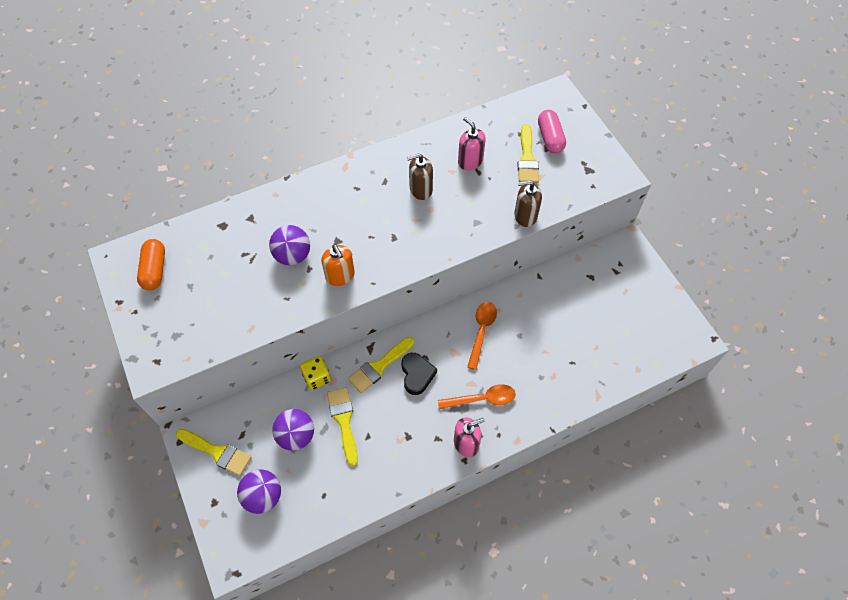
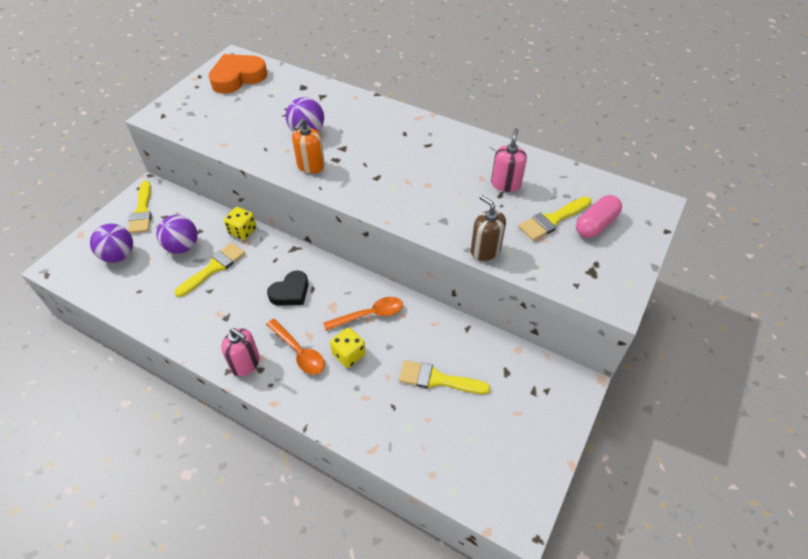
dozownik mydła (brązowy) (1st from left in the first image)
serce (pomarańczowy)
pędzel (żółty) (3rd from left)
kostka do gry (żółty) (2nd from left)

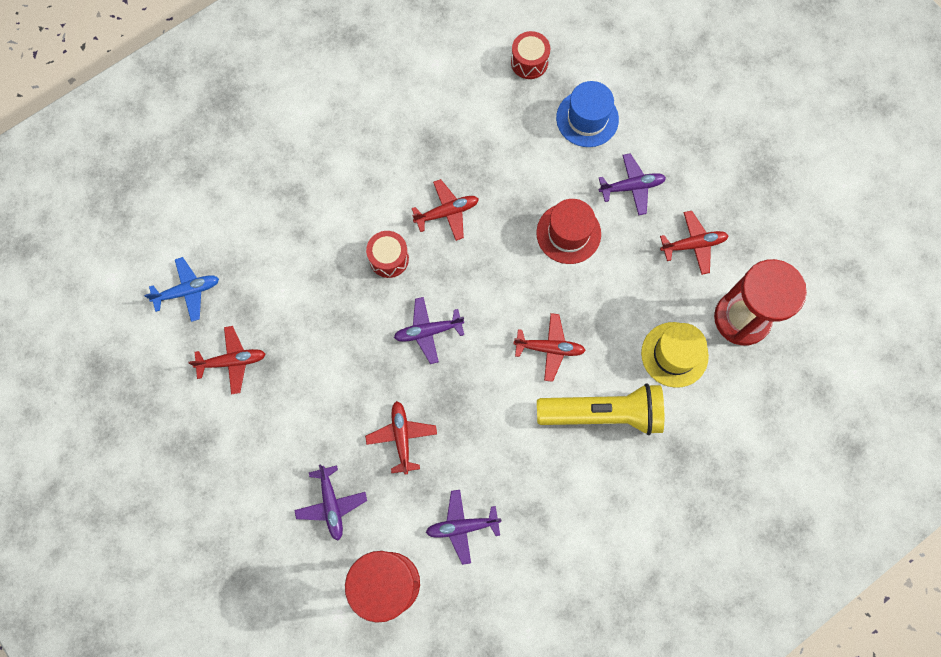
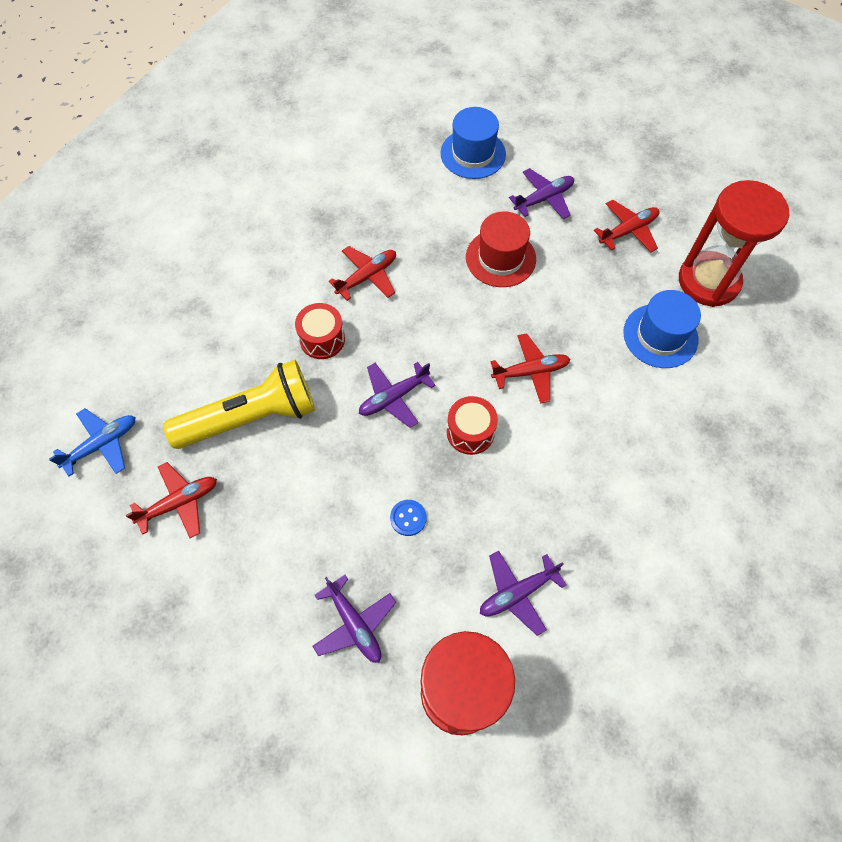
bęben (czerwony) (2nd from left)
kapelusz (niebieski) (2nd from left)
latarka (żółty)
guzik (niebieski)

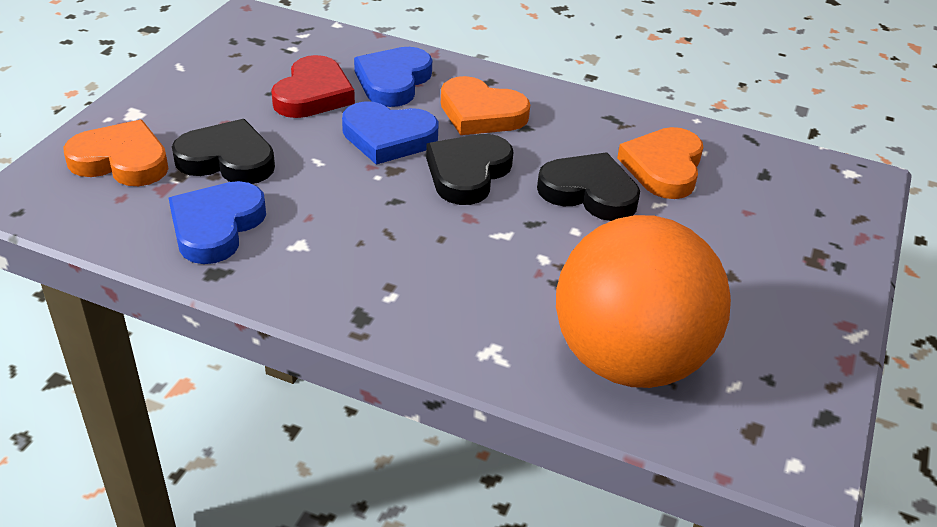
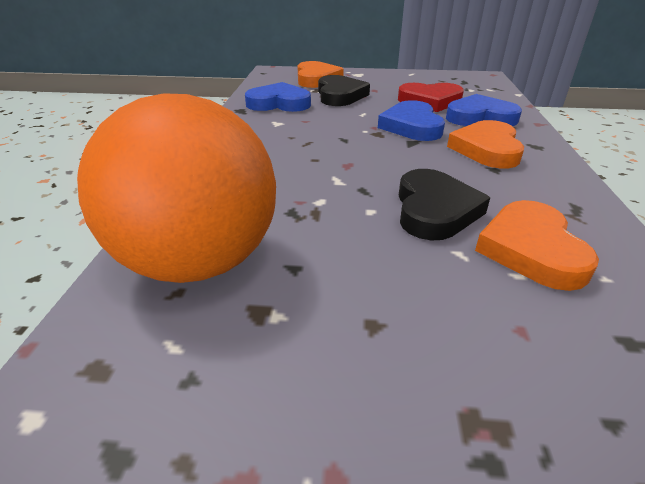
serce (pomarańczowy) (3rd from left)
serce (czarny) (2nd from left in the first image)

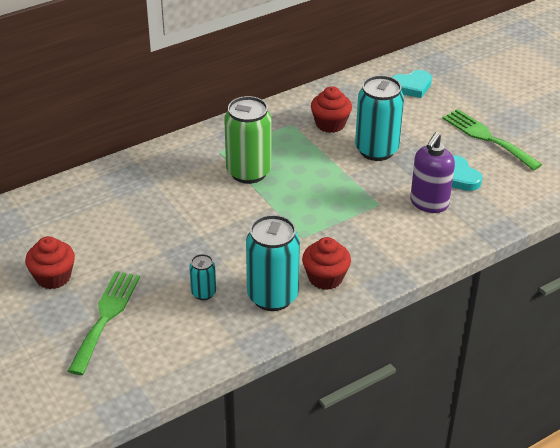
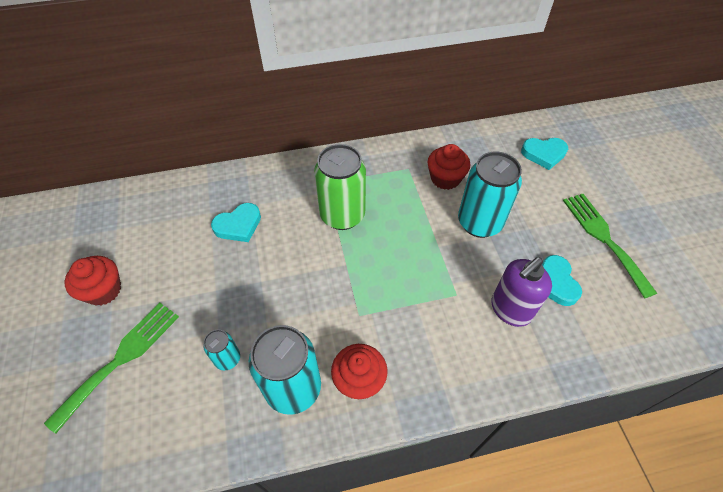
serce (turkusowy) (1st from left)

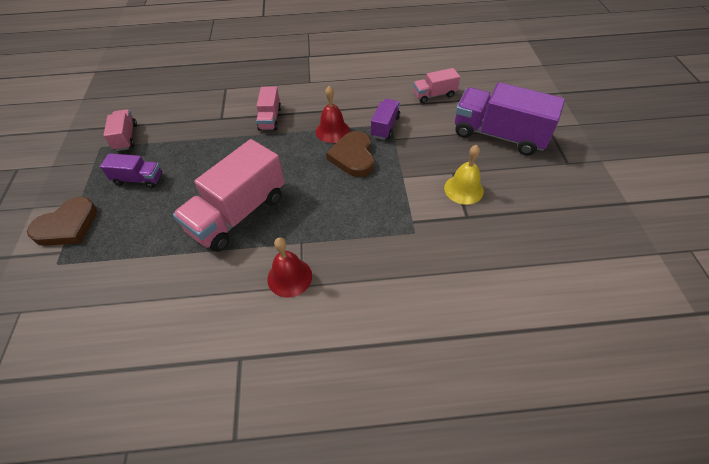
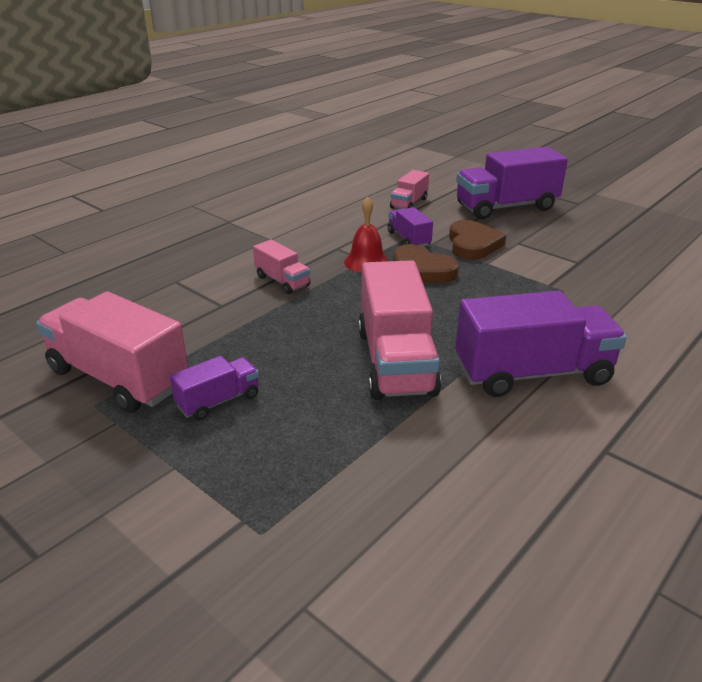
ciężarówka (różowy) (1st from left)
dzwonek (żółty)
serce (brązowy) (2nd from left)
ciężarówka (fioletowy) (4th from left)

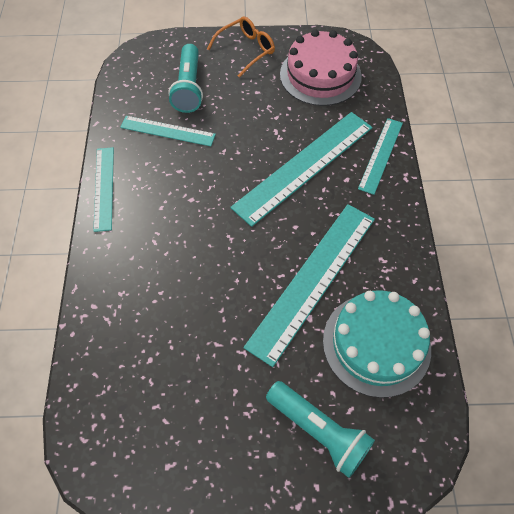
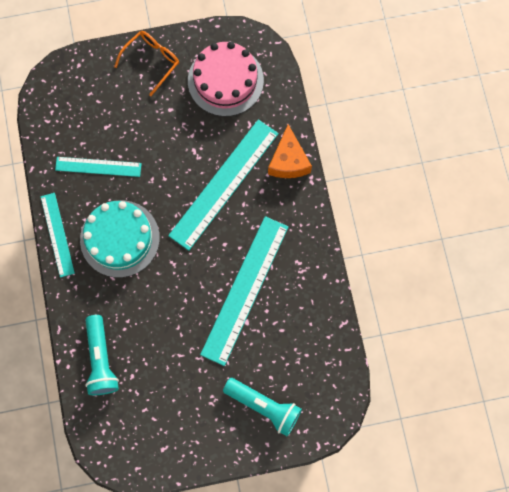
latarka (turkusowy) (1st from left)
ser (pomarańczowy)
tort (turkusowy)

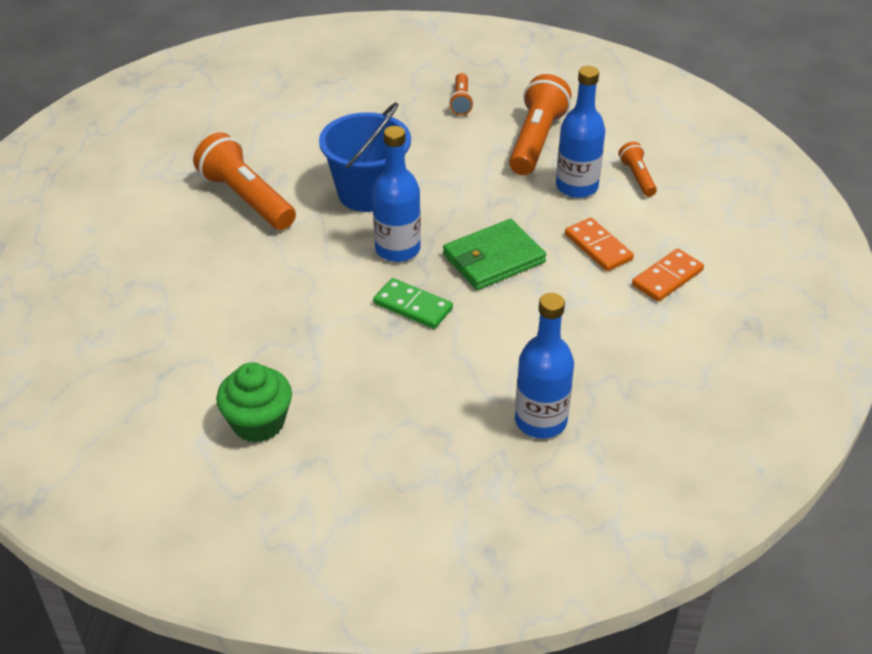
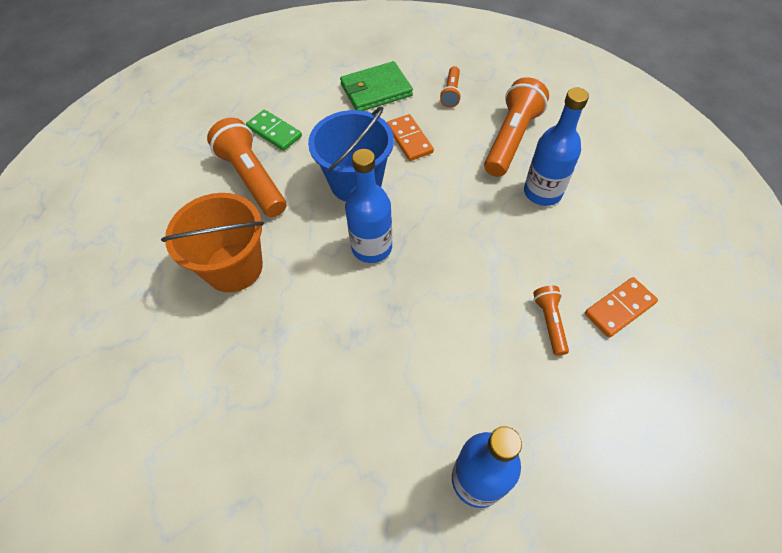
latarka (pomarańczowy) (4th from left)
kostka domina (pomarańczowy) (1st from left)
portfel (zielony)
kostka domina (zielony)
muffinka (zielony)
wiadro (pomarańczowy)

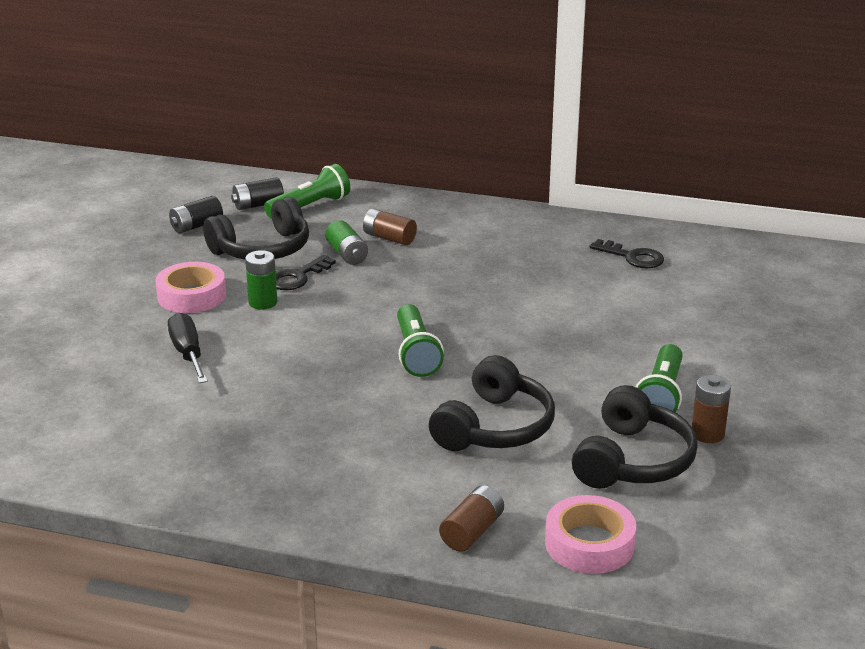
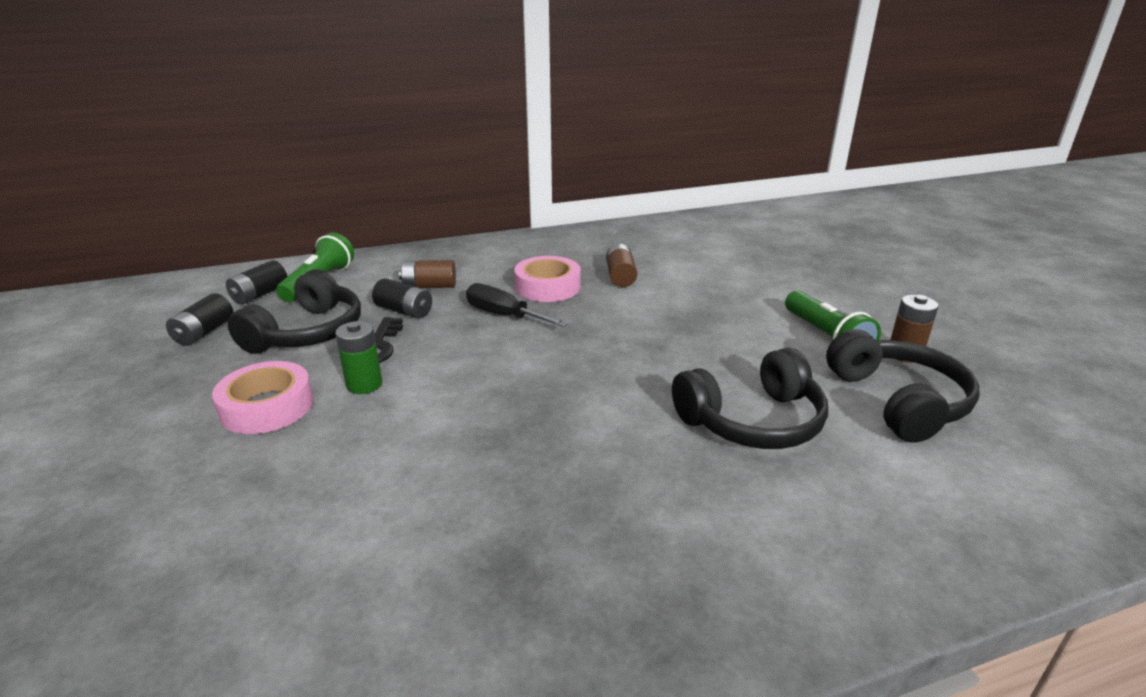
bateria (czarny) (3rd from left)
klucz (czarny) (2nd from left in the first image)
latarka (zielony) (2nd from left in the first image)
śrubokręt (czarny)
słuchawki (czarny) (2nd from left)
bateria (brązowy) (2nd from left)
taśma klejąca (różowy) (2nd from left)

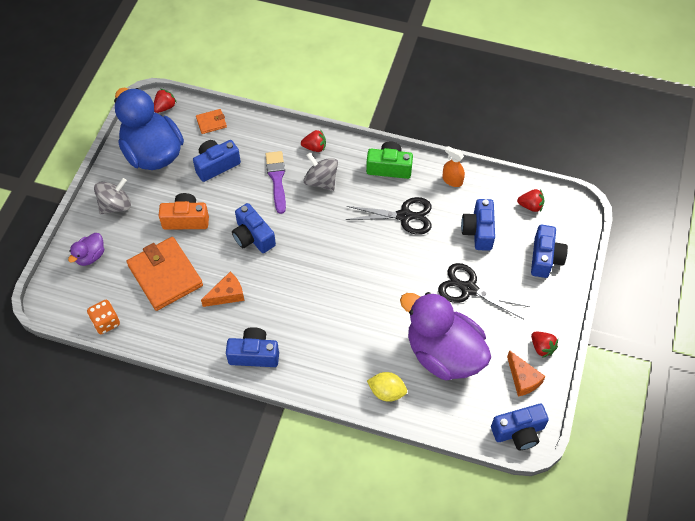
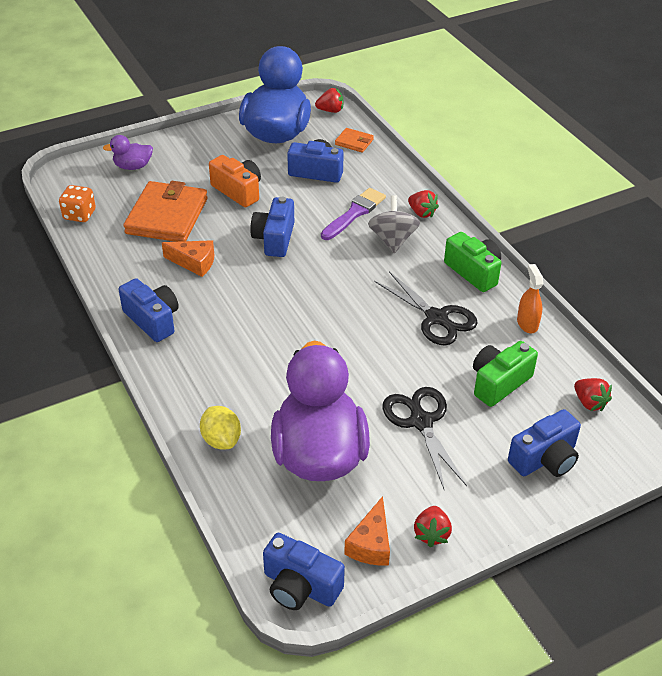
bączek (szary) (1st from left in the first image)
aparat fotograficzny (zielony) (2nd from left)

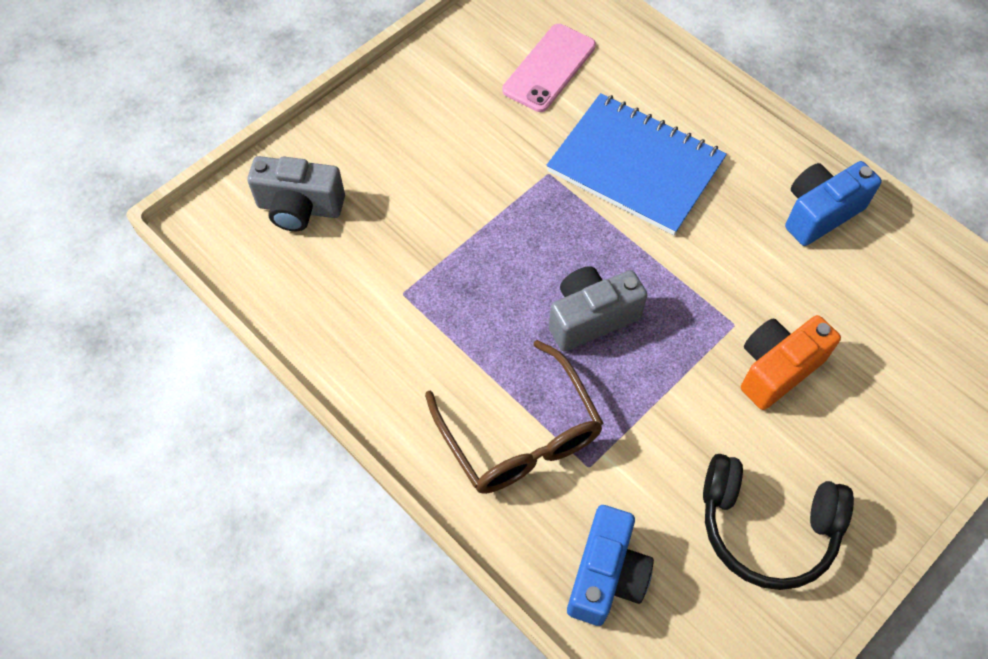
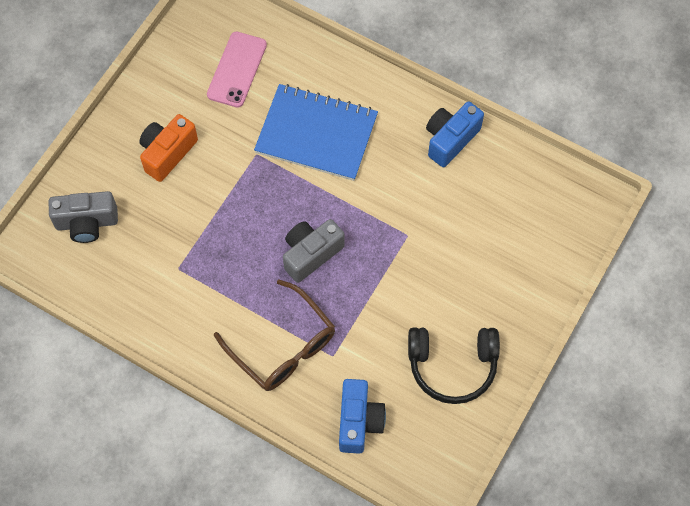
aparat fotograficzny (pomarańczowy)

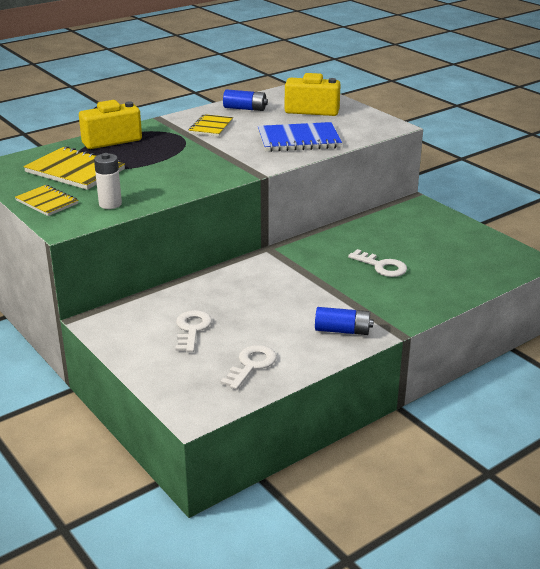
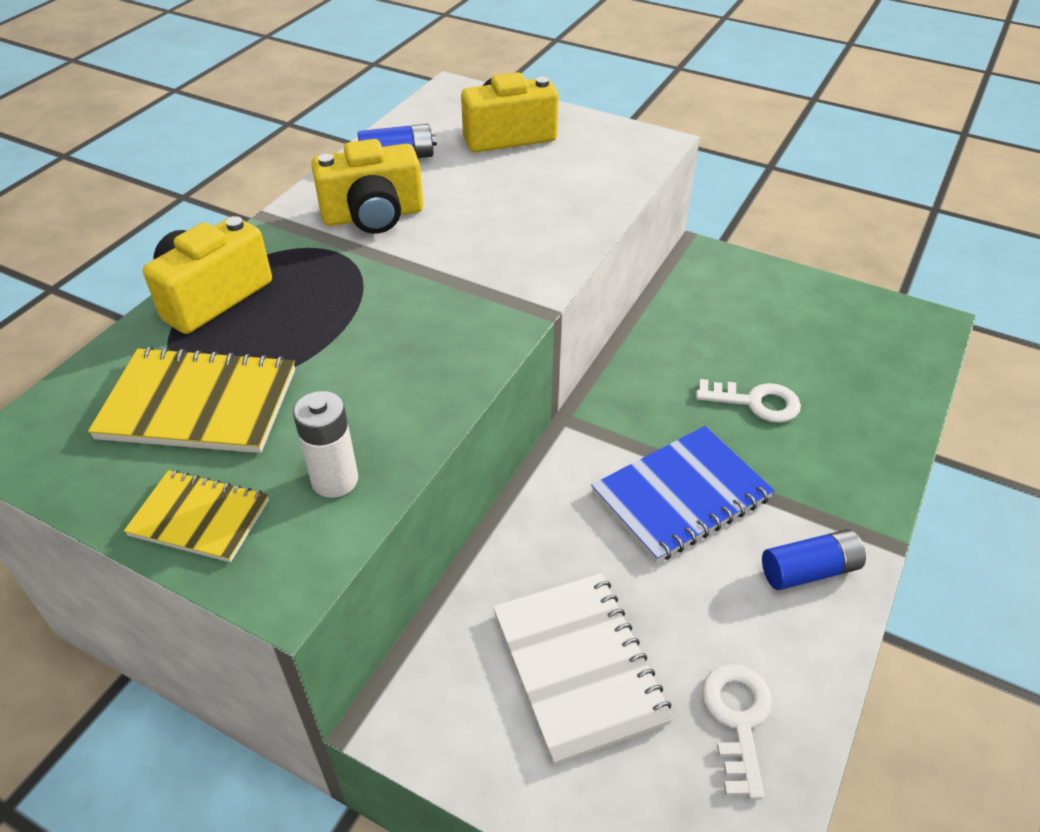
aparat fotograficzny (żółty) (2nd from left)
zeszyt (niebieski)
zeszyt (biały)

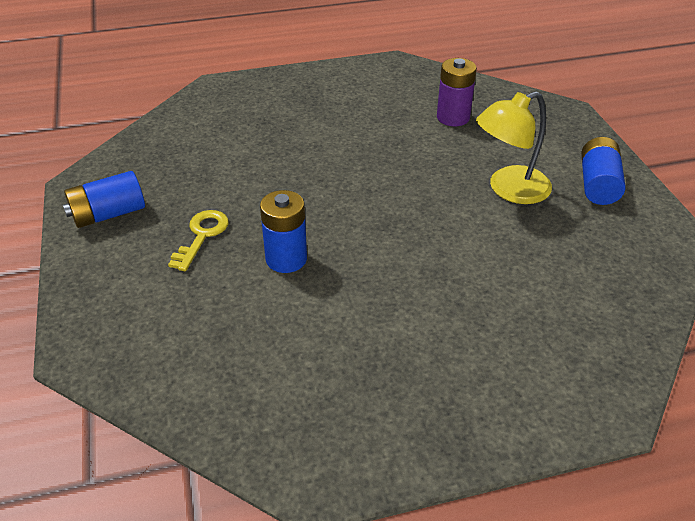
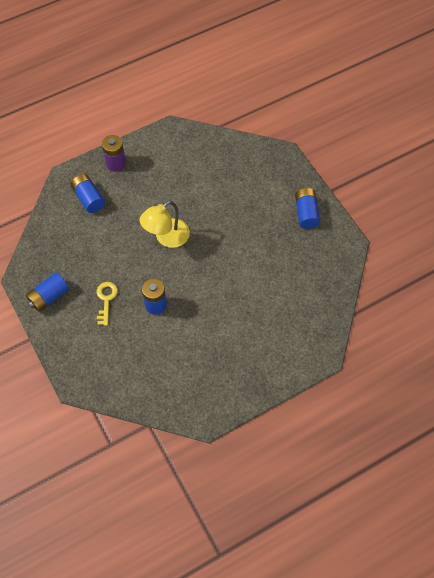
bateria (fioletowy)
lampka (żółty)
bateria (niebieski) (2nd from left)

